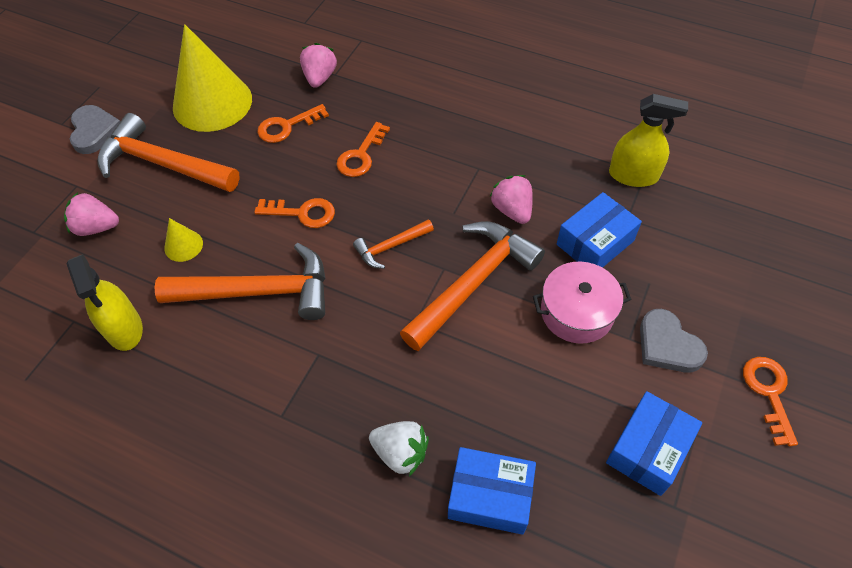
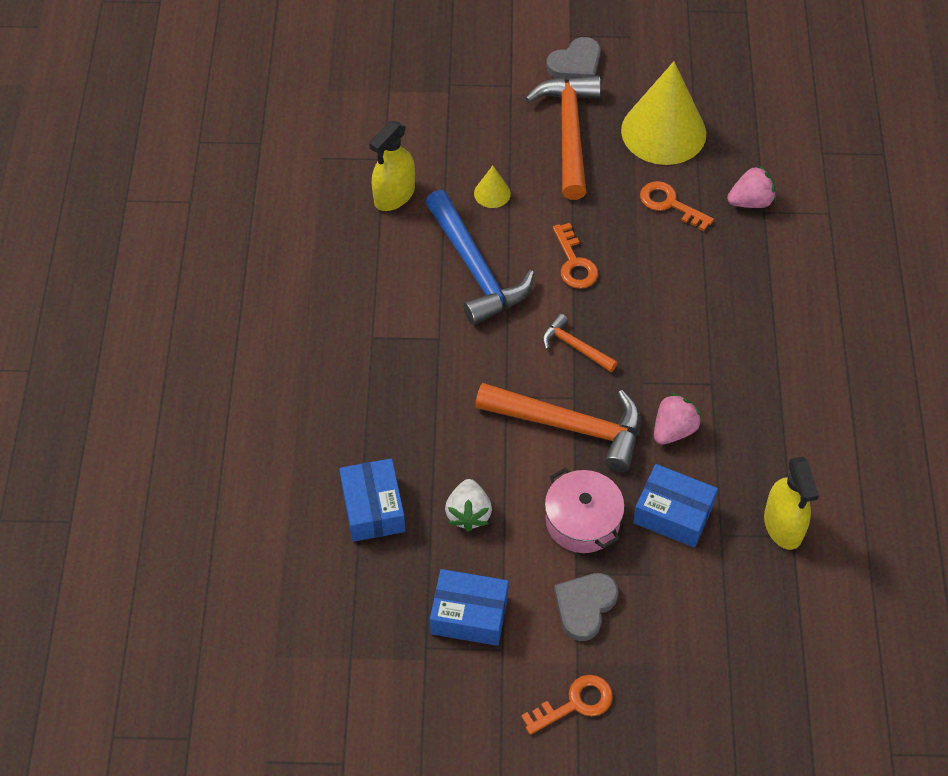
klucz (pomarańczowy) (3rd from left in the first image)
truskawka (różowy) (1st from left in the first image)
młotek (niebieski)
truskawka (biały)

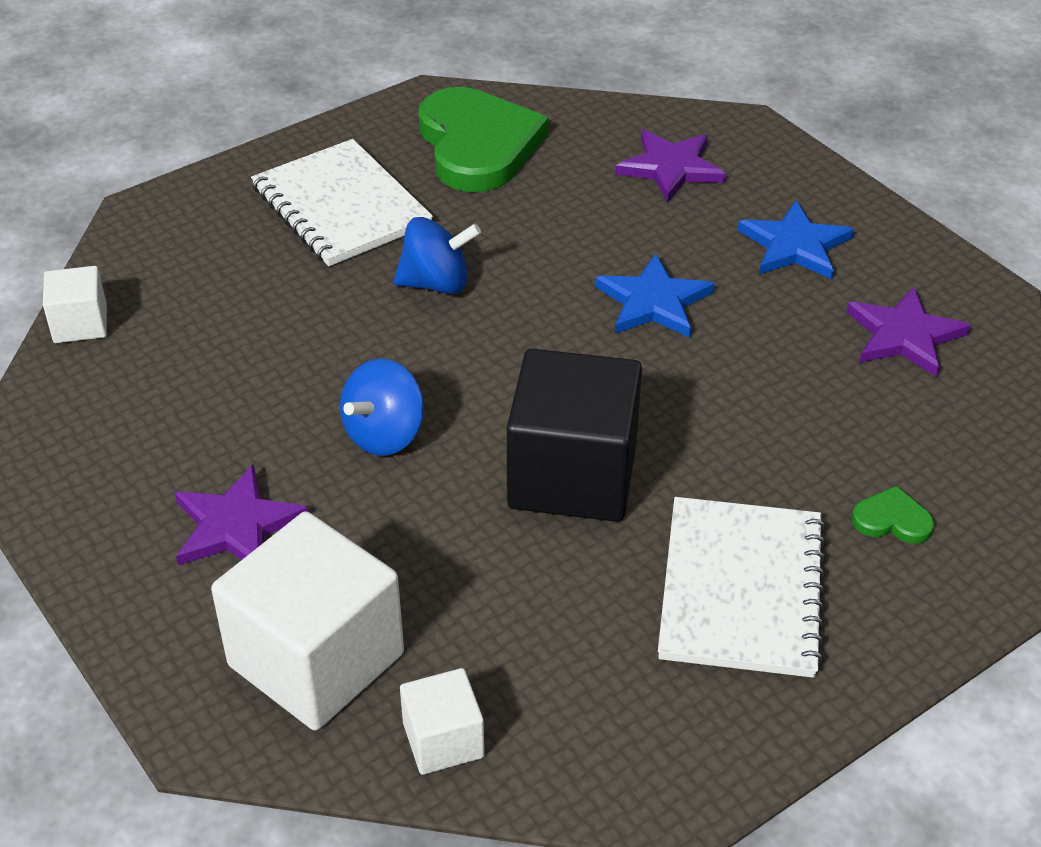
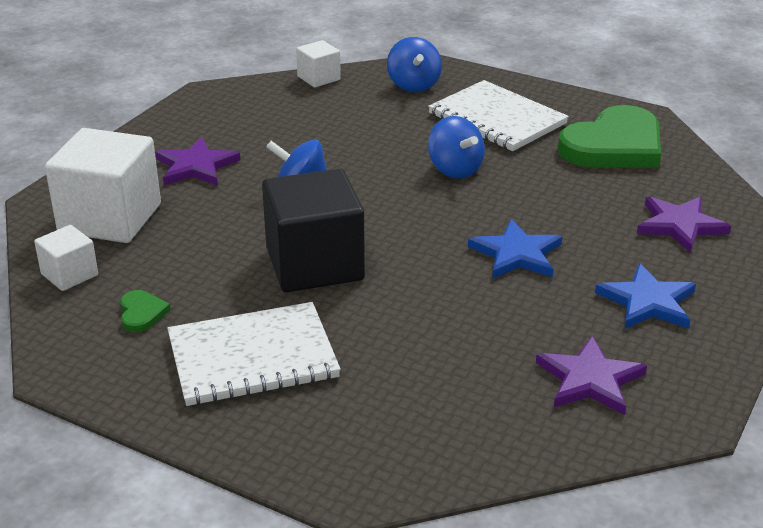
zeszyt (biały) (2nd from left)
serce (zielony) (1st from left)
bączek (niebieski) (2nd from left)

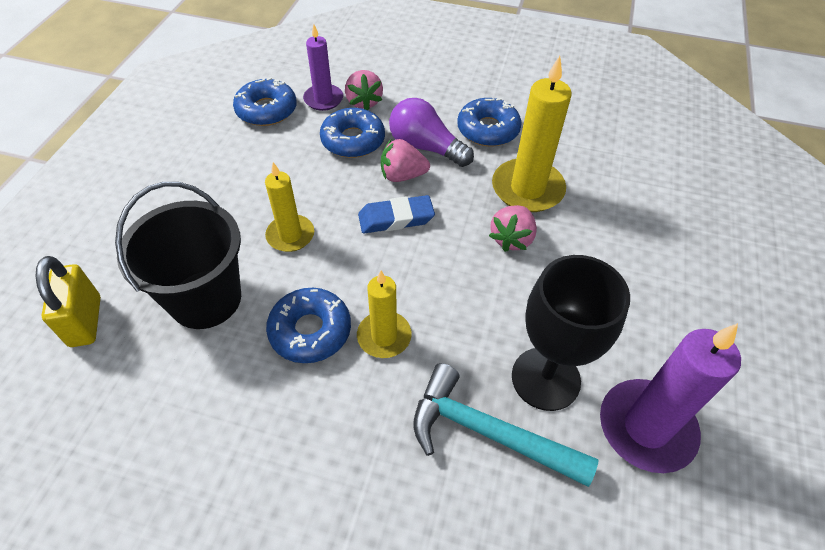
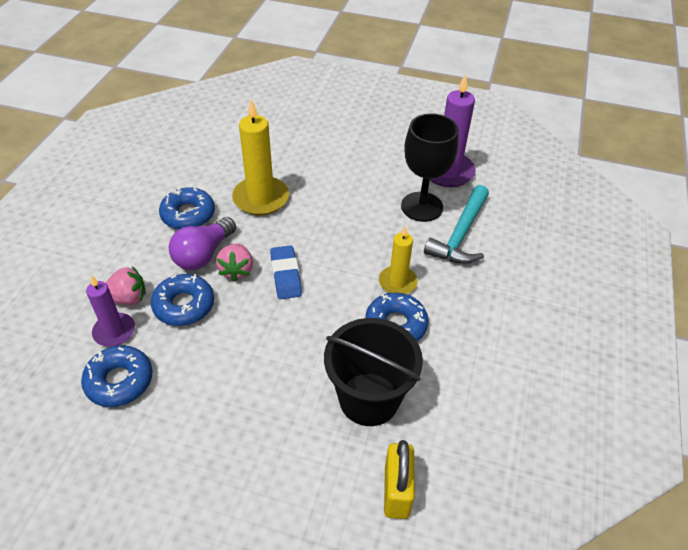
świeca (żółty) (1st from left in the first image)
truskawka (różowy) (3rd from left in the first image)
kłódka (żółty)

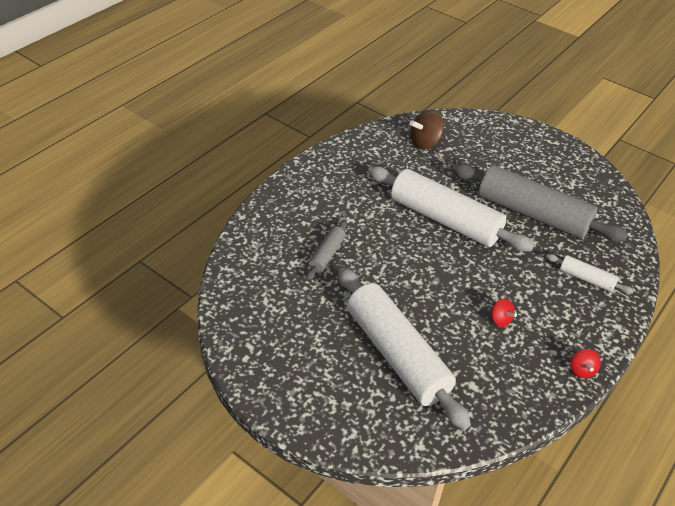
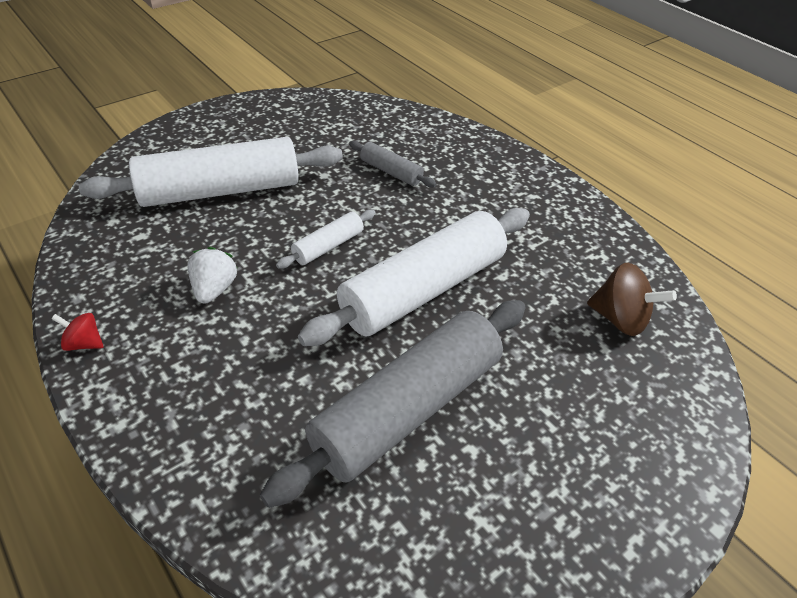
bączek (brązowy)
wałek do ciasta (biały) (2nd from left)
truskawka (biały)

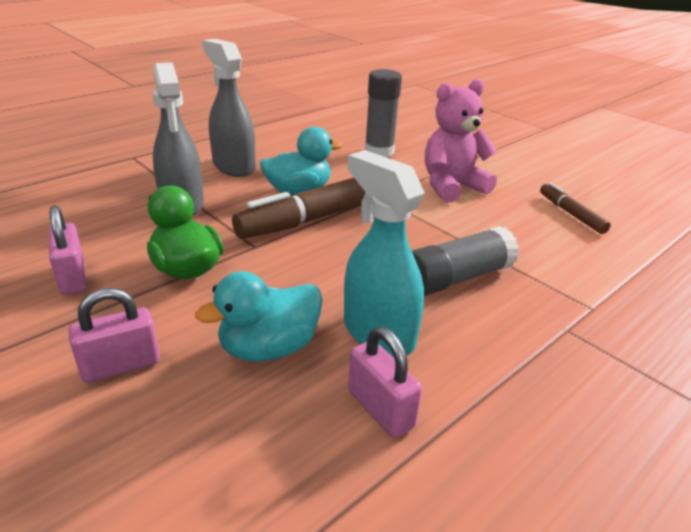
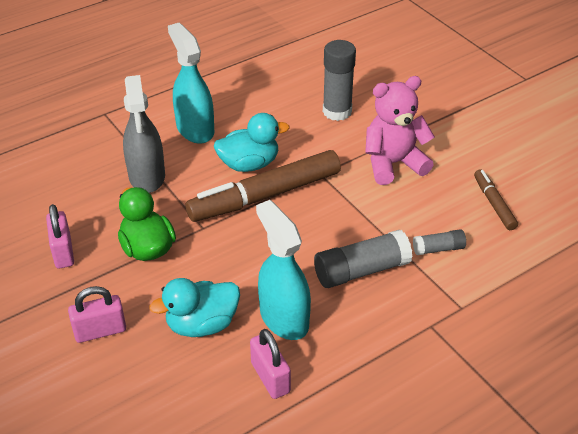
spryskiwacz (turkusowy) (1st from left)
klej w sztyfcie (szary) (3rd from left)

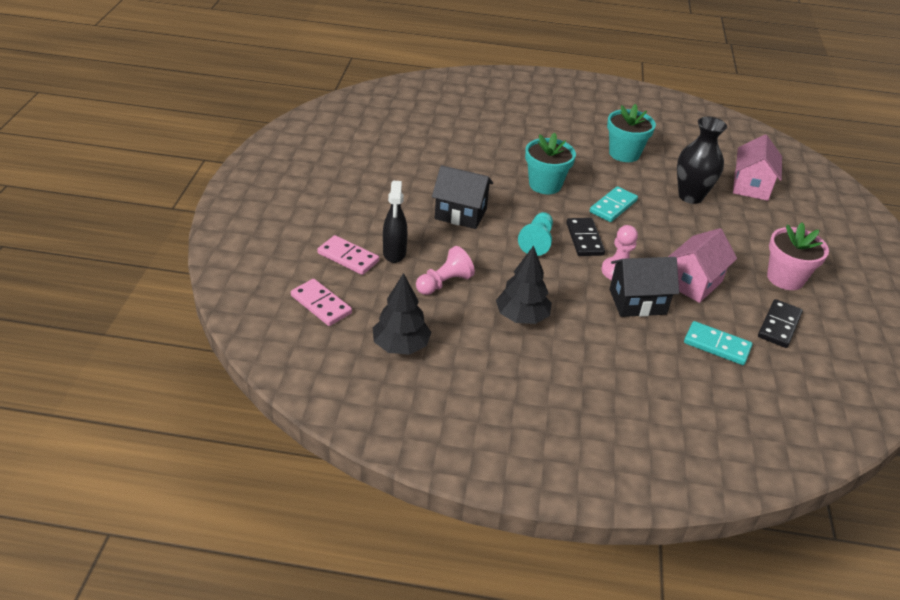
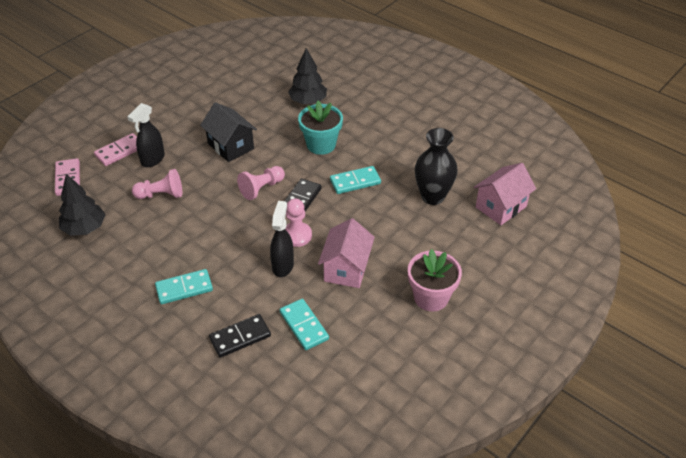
doniczka (turkusowy) (2nd from left in the first image)
pionek (różowy) (2nd from left)
domek (różowy) (1st from left)
kostka domina (różowy) (2nd from left)
drzewko (czarny) (2nd from left)
spryskiwacz (czarny) (2nd from left)
kostka domina (czarny) (1st from left)
kostka domina (turkusowy) (1st from left)

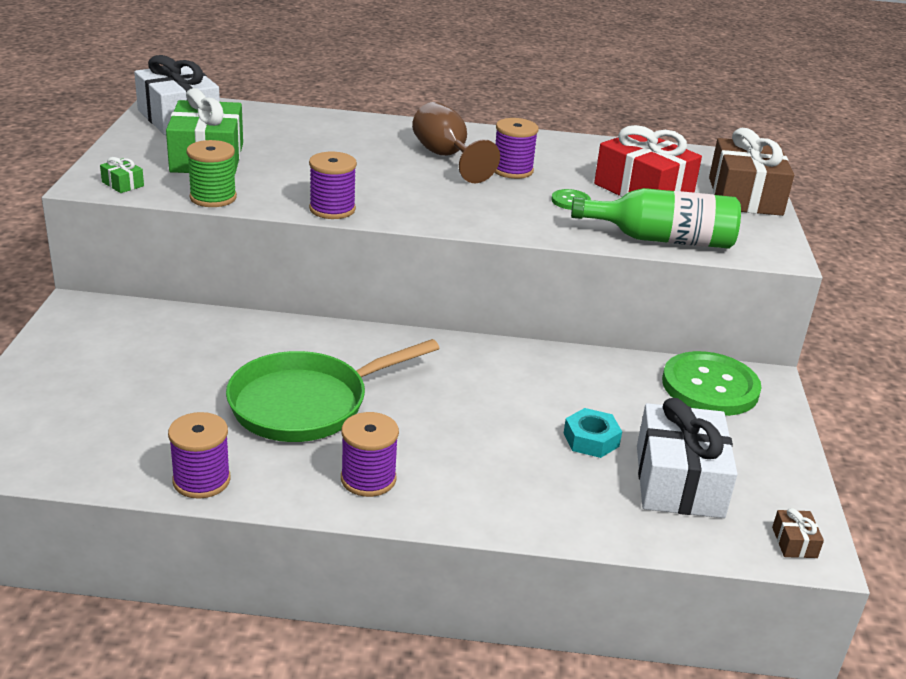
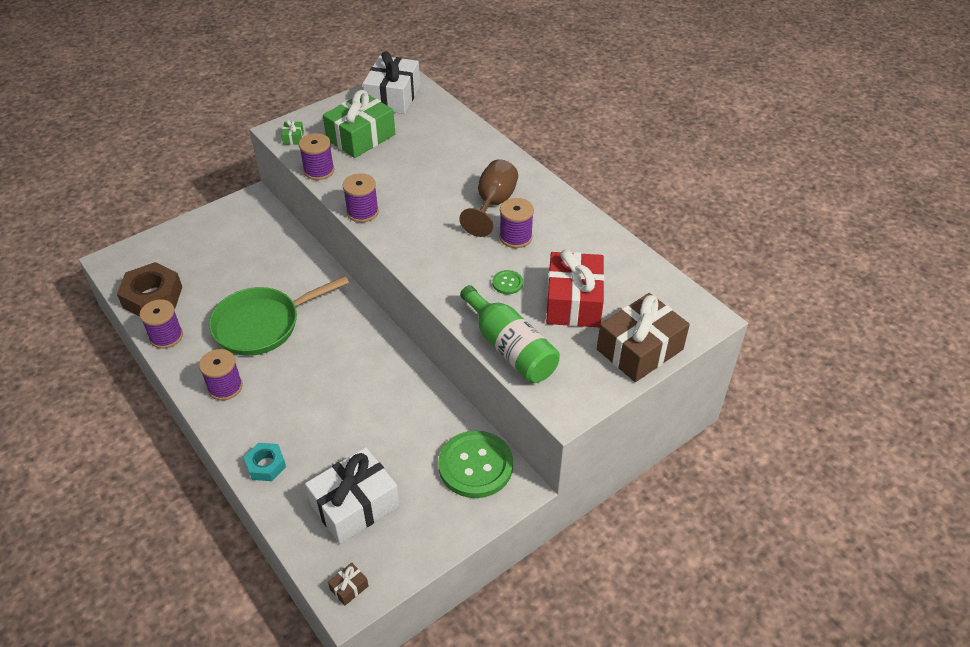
szpulka (fioletowy) (3rd from left)
patelnia (zielony)
nakrętka (turkusowy)
nakrętka (brązowy)

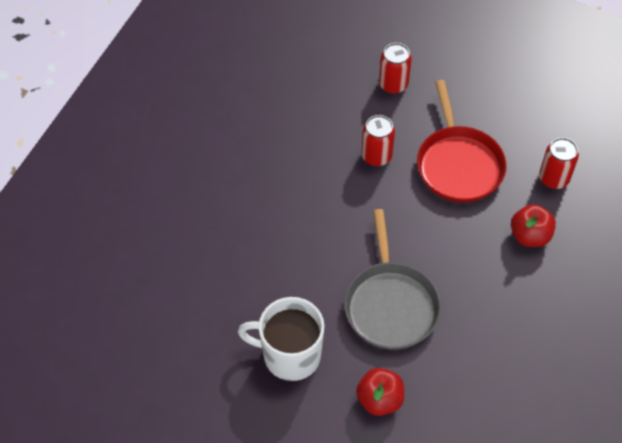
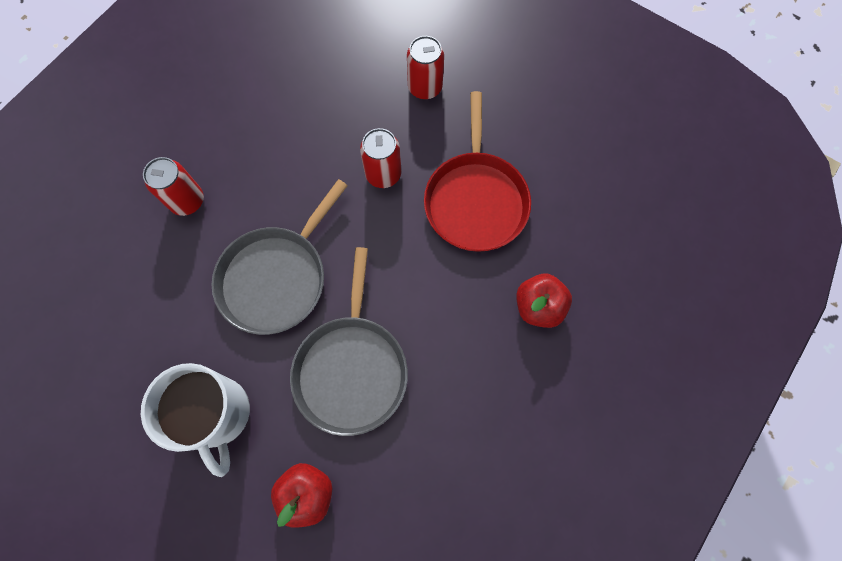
puszka (czerwony) (1st from left)
kubek (biały)
patelnia (szary) (1st from left)

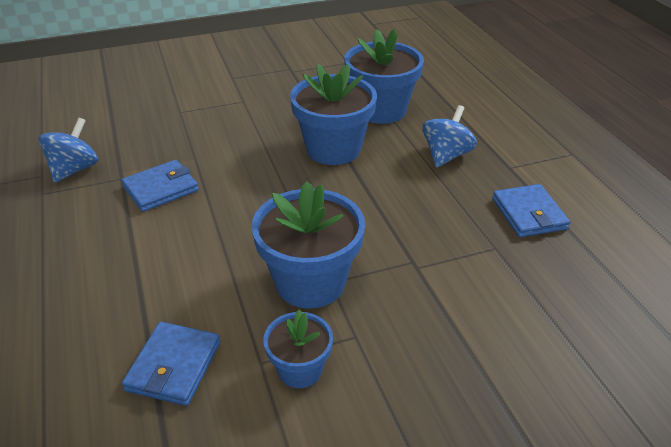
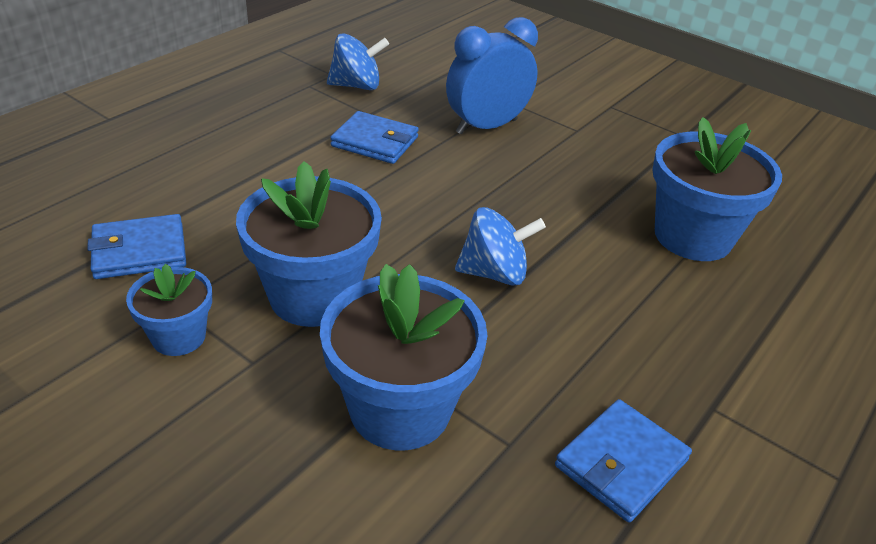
doniczka (niebieski) (3rd from left)
bączek (niebieski) (2nd from left)
budzik (niebieski)

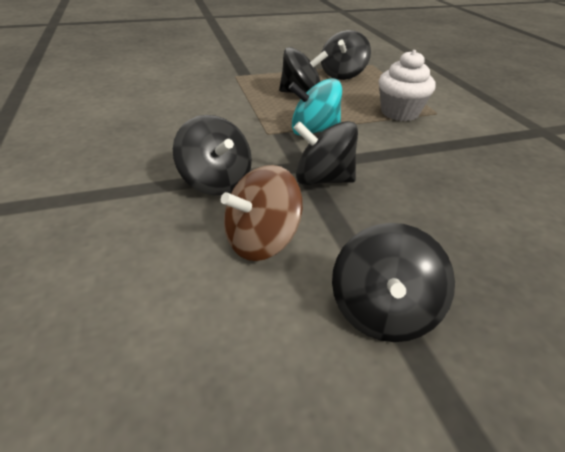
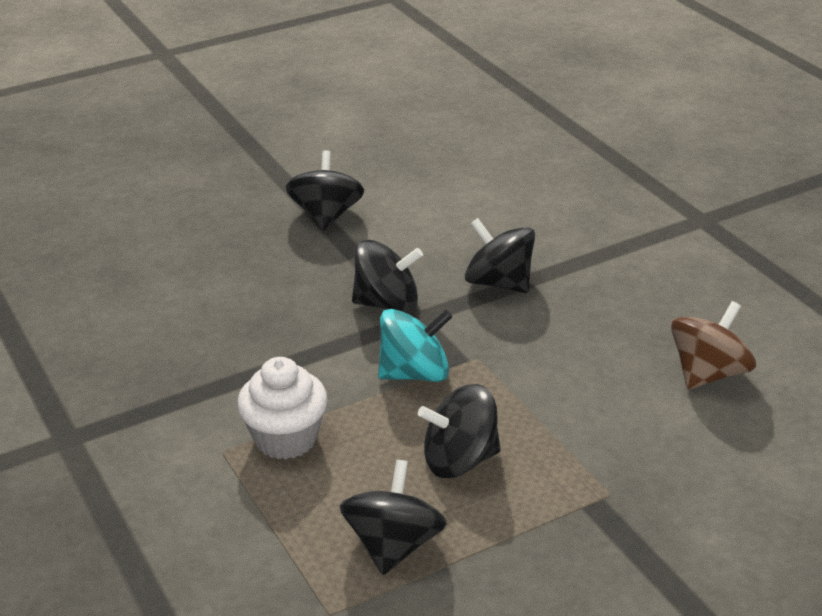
bączek (brązowy)

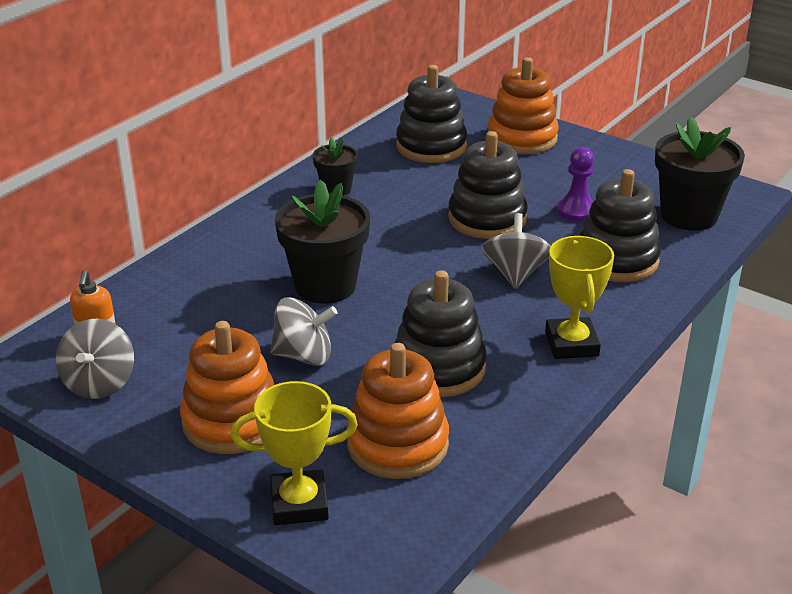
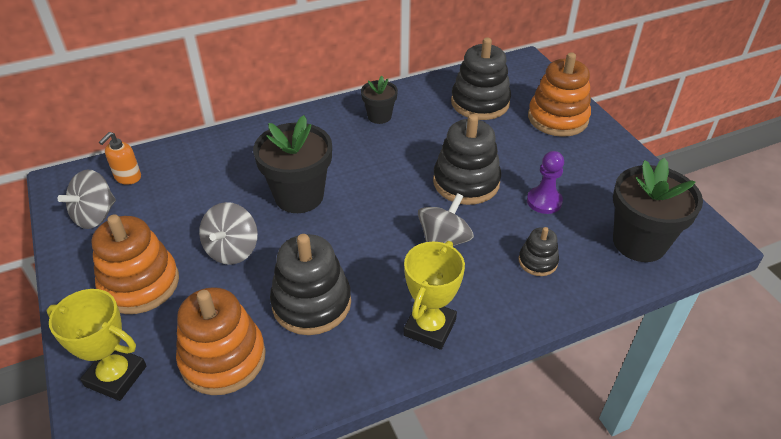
zabawka nakładanka (czarny) (4th from left)
bączek (szary) (2nd from left)

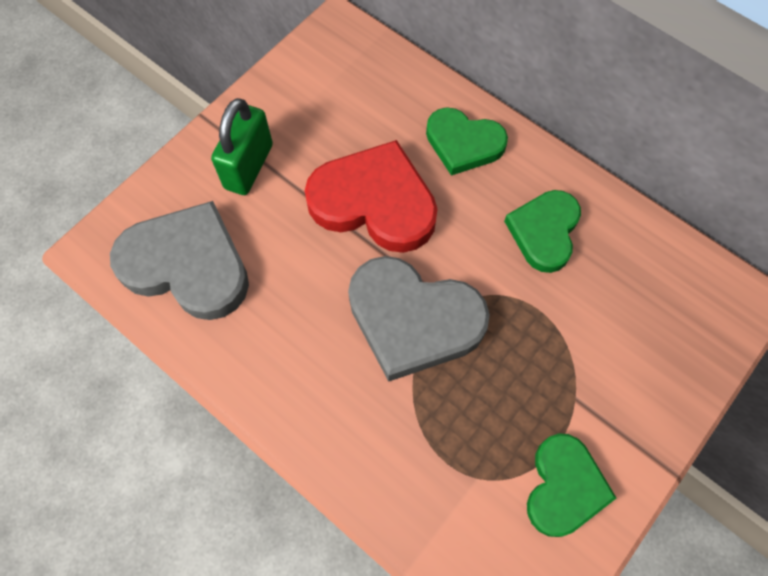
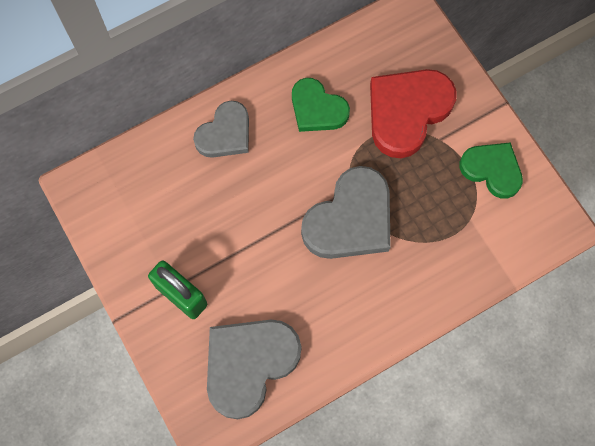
serce (szary) (1st from left)
serce (czerwony)

